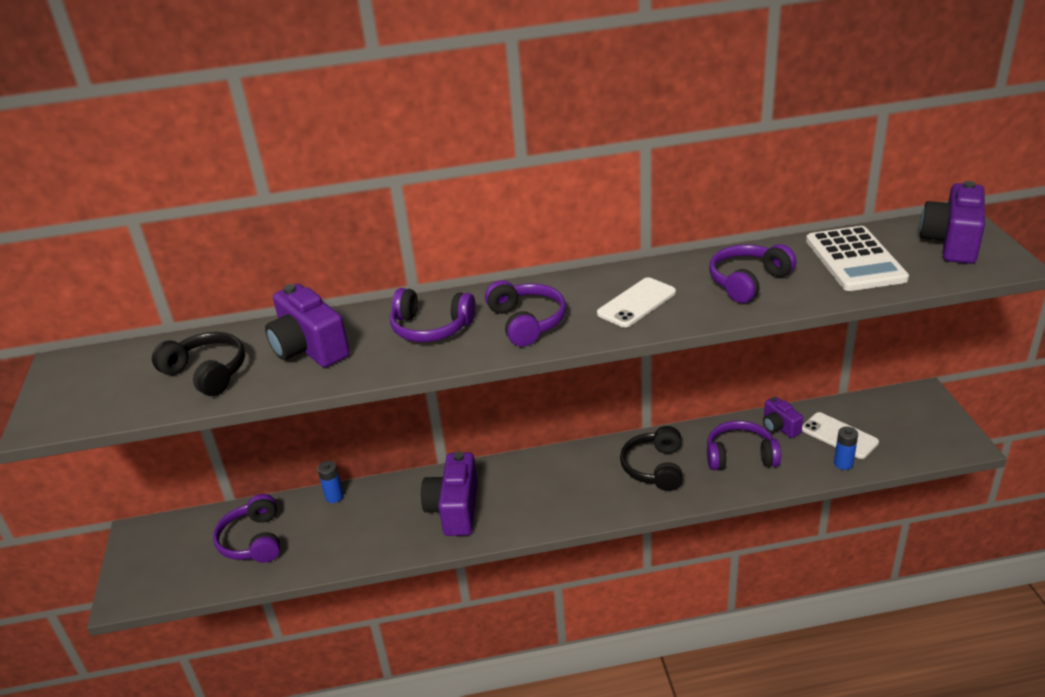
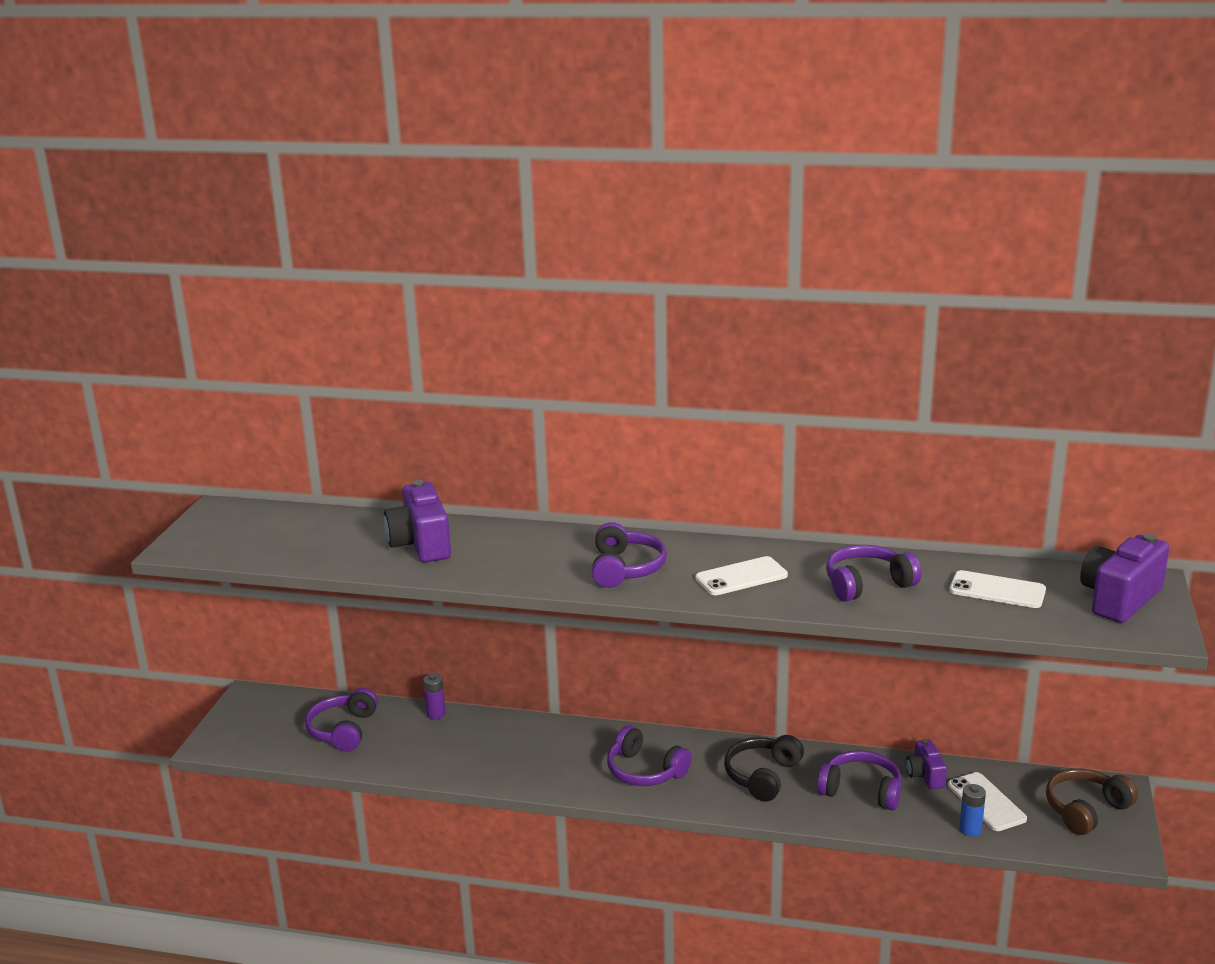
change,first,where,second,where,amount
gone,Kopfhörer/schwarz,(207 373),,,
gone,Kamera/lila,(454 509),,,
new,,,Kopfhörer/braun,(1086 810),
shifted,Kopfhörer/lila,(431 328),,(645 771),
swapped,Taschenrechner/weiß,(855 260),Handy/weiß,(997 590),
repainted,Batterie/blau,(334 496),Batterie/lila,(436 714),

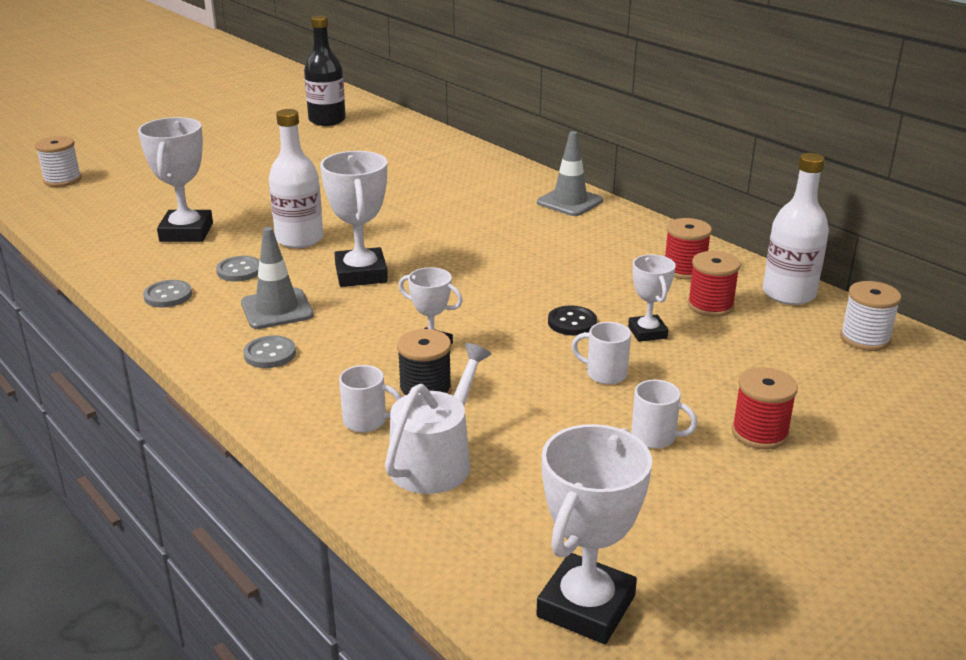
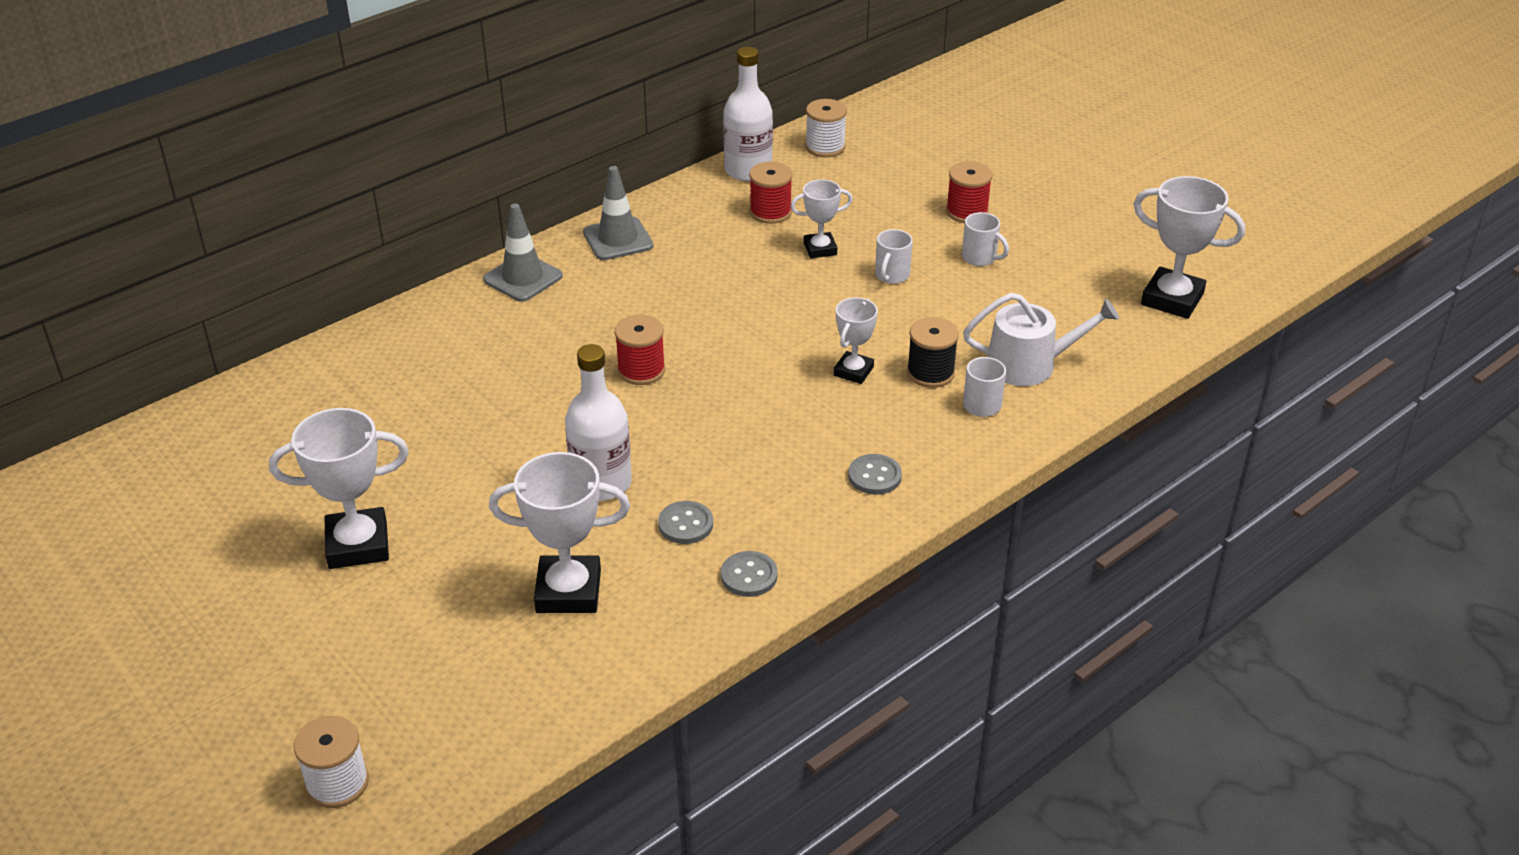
change,first,where,second,where,amount
gone,Flasche/schwarz,(327 120),,,
gone,Knopf/schwarz,(572 322),,,
shifted,Leitkegel/grau,(277 309),,(618 239),
shifted,Pokal/weiß,(361 274),,(358 545),
shifted,Garnrolle/rot,(684 269),,(641 370),
rotated,Gießkanne/weiß,(436 460),,(1030 364),150 degrees clockwise
rotated,Tasse/weiß,(655 437),,(980 258),105 degrees clockwise

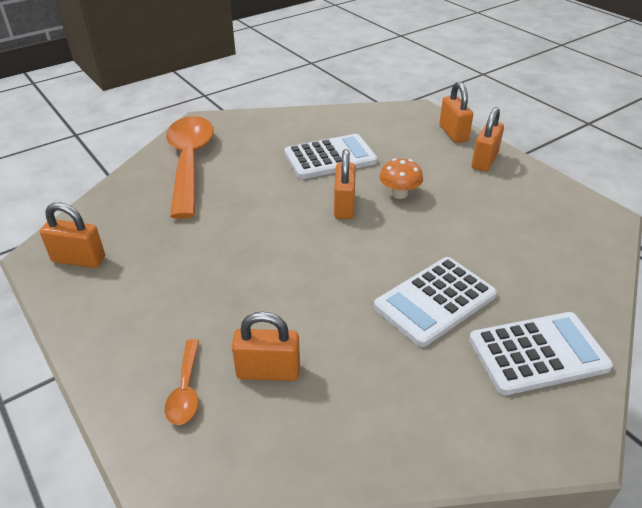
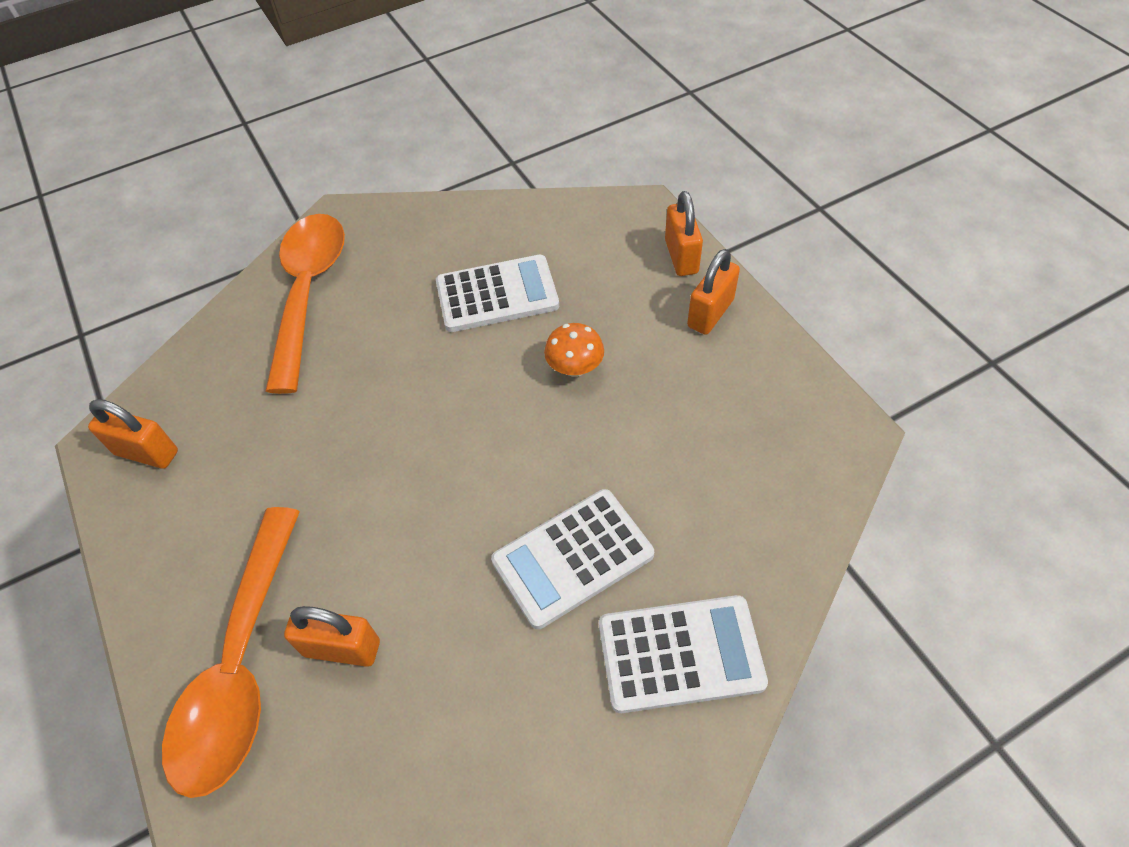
change,first,where,second,where,amount
gone,Vorhängeschloss/orange,(344 206),,,
scaled,Löffel/orange,(186 390),,(242 665),x2.31

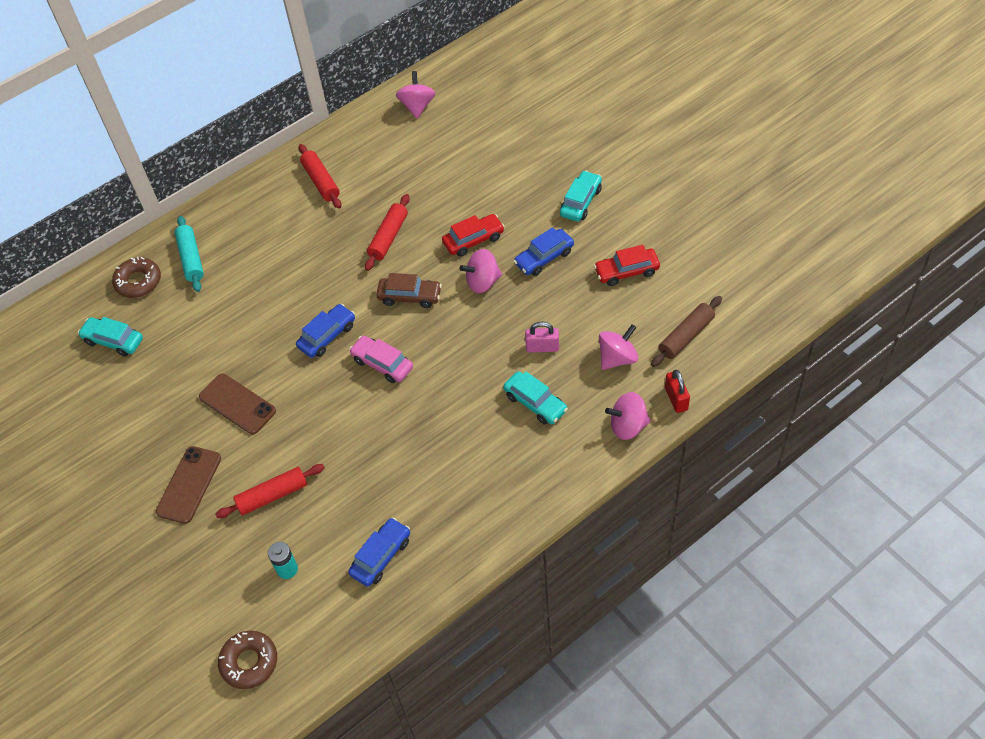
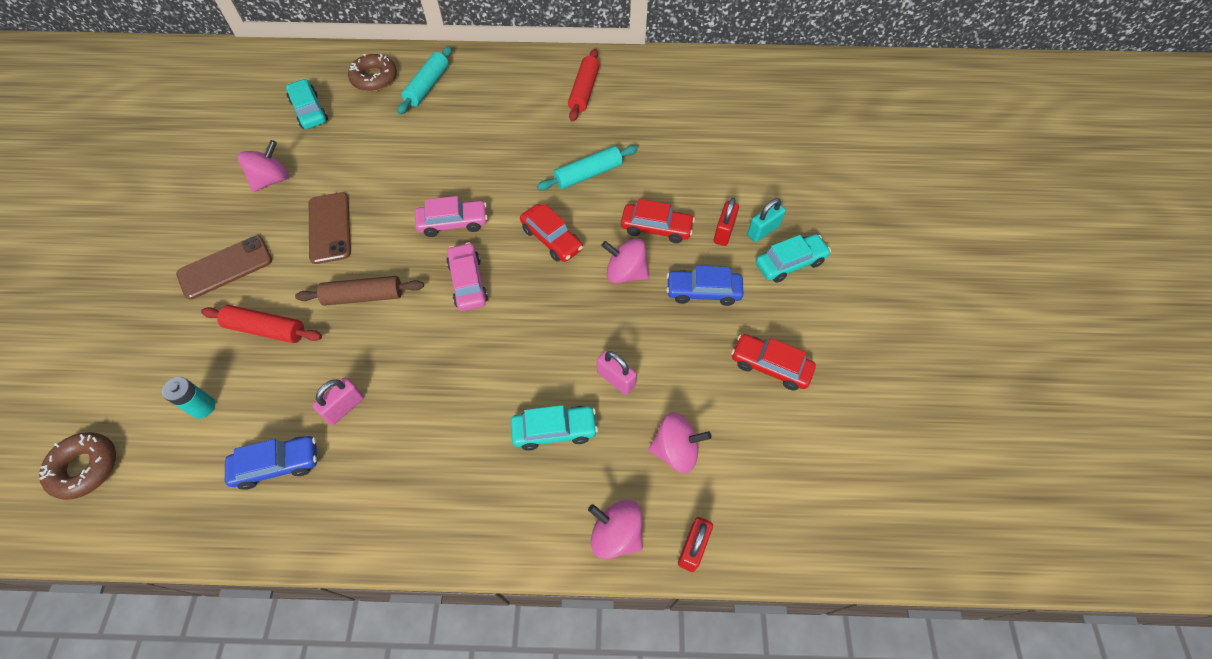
change,first,where,second,where,amount
new,,,Vorhängeschloss/rosa,(344 407),
new,,,Vorhängeschloss/rot,(724 232),
new,,,Vorhängeschloss/türkis,(763 230),
shifted,Kreisel/rosa,(417 106),,(272 180),
shifted,Nudelholz/braun,(686 336),,(364 296),
repainted,Auto/blau,(327 336),Auto/rosa,(453 223),
repainted,Nudelholz/rot,(389 237),Nudelholz/türkis,(588 174),
repainted,Auto/braun,(410 296),Auto/rot,(551 239),
rotated,Auto/türkis,(535 403),,(554 430),90 degrees counterclockwise

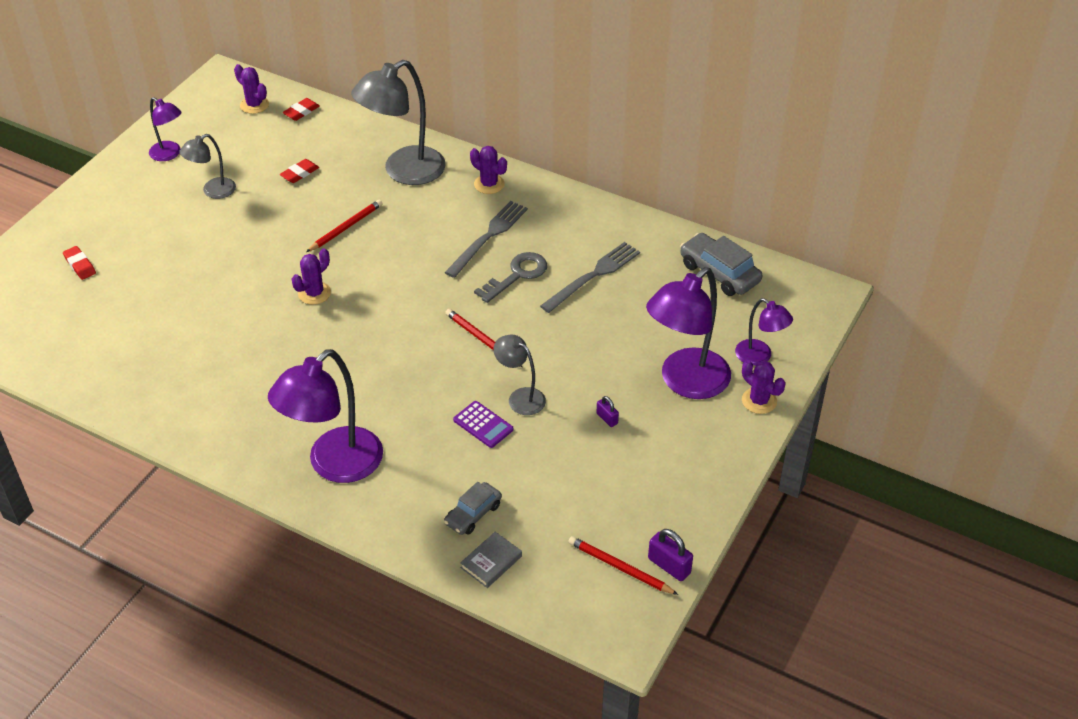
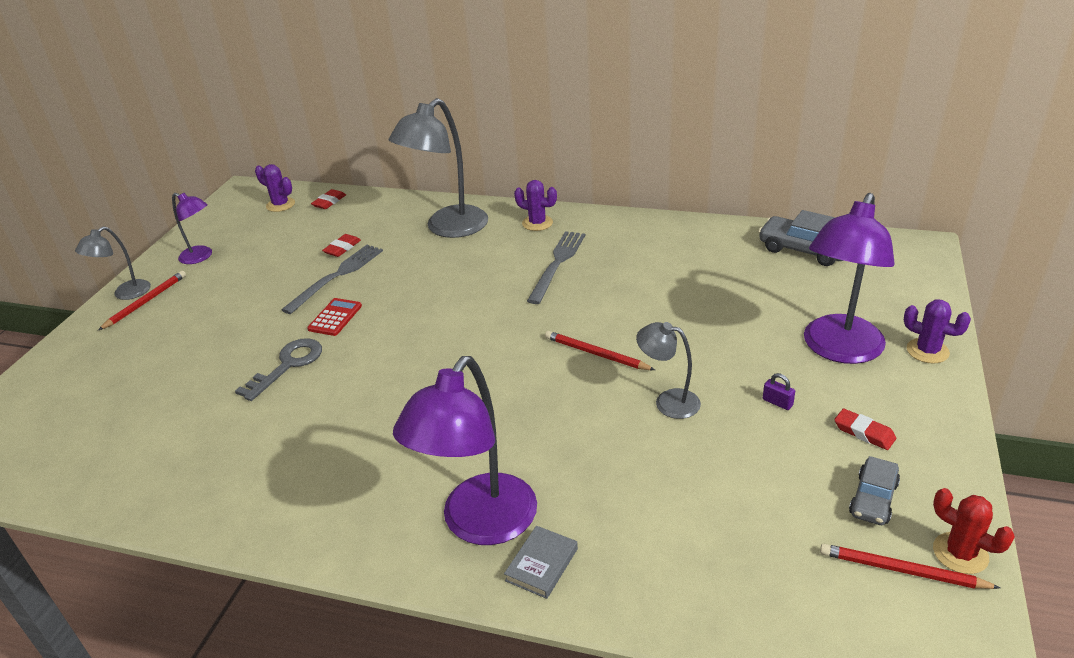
change,first,where,second,where,amount
gone,Kaktus/lila,(314 293),,,
gone,Taschenrechner/lila,(483 425),,,
gone,Lampe/lila,(759 357),,,
new,,,Taschenrechner/rot,(335 317),
shifted,Radiergummi/rot,(80 265),,(864 432),
shifted,Lampe/grau,(213 191),,(125 294),
shifted,Bleistift/rot,(346 227),,(146 302),
shifted,Auto/grau,(473 514),,(873 499),
shifted,Buch/grau,(491 562),,(542 564),
shifted,Schlüssel/grau,(517 275),,(288 365),
shifted,Gabel/grau,(593 276),,(337 276),
swapped,Vorhängeschloss/lila,(669 566),Kaktus/rot,(960 553),

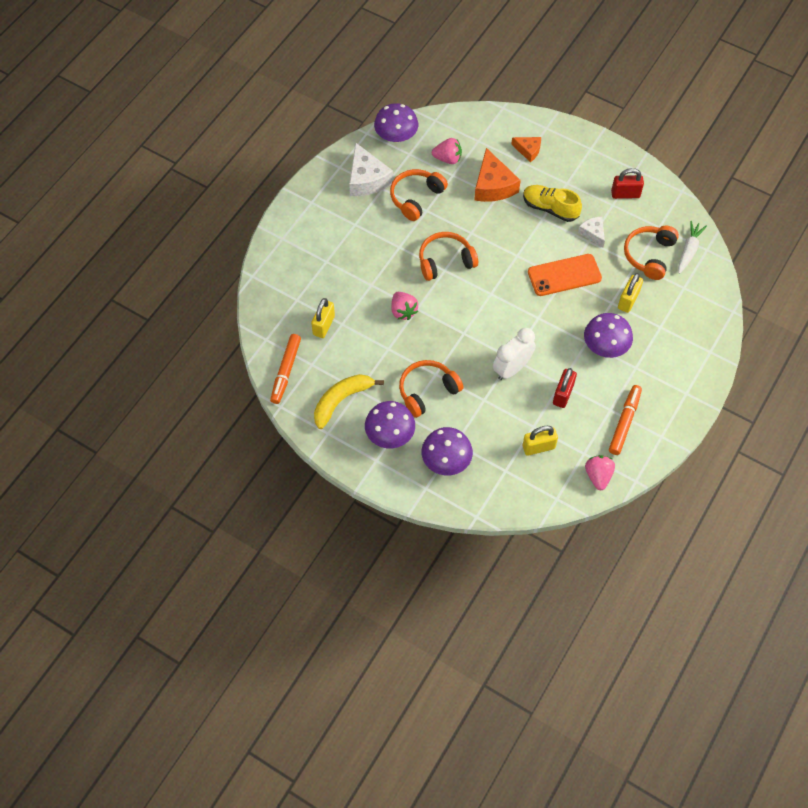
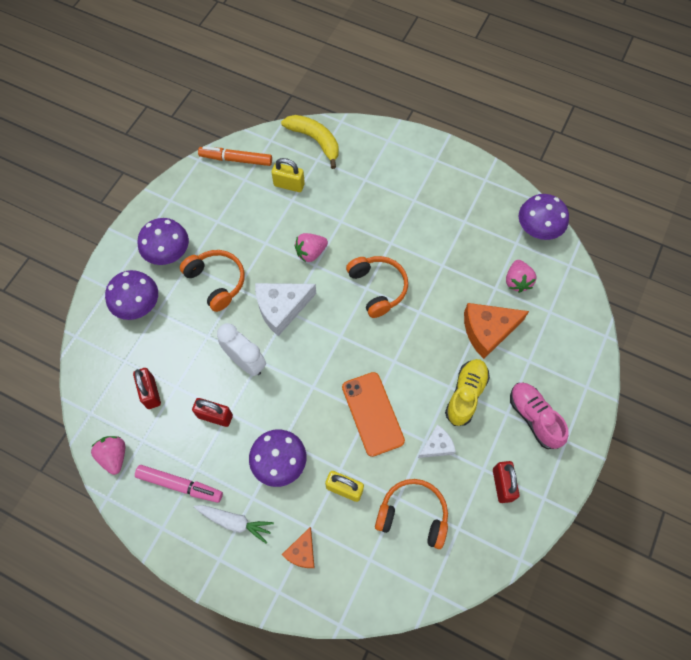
change,first,where,second,where,amount
gone,Kopfhörer/orange,(416 198),,,
new,,,Schuh/rosa,(534 418),
shifted,Banane/gelb,(341 400),,(315 140),
shifted,Käse/weiß,(367 179),,(281 308),
shifted,Käse/orange,(528 150),,(302 552),
shifted,Karotte/weiß,(688 250),,(235 522),
repainted,Vorhängeschloss/gelb,(538 447),Vorhängeschloss/rot,(151 392),
repainted,Filzstift/orange,(624 422),Filzstift/rosa,(180 485),
rotated,Erdbeere/rosa,(598 476),,(114 456),105 degrees counterclockwise

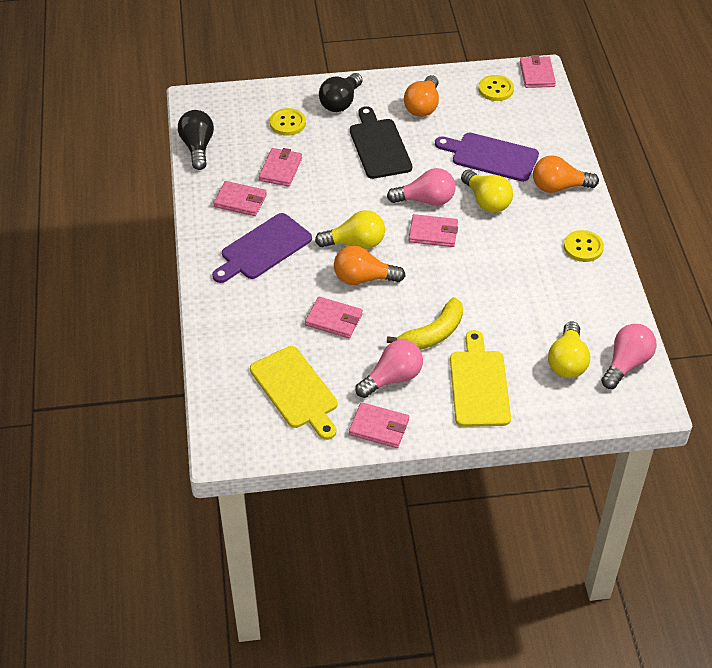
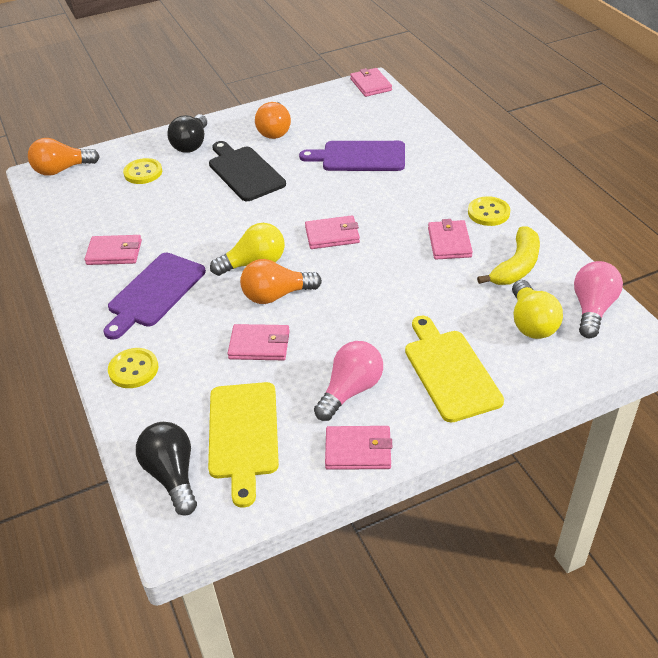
change,first,where,second,where,amount
gone,Glühbirne/rosa,(426 200),,,
gone,Glühbirne/gelb,(486 201),,,
shifted,Glühbirne/schwarz,(197 147),,(172 475),
shifted,Geldbörse/rosa,(280 169),,(449 242),
shifted,Banane/gelb,(433 334),,(516 266),
shifted,Knopf/gelb,(496 89),,(133 369),
shifted,Glühbirne/orange,(559 187),,(62 170),
rotated,Schneidebrett/gelb,(296 390),,(243 435),45 degrees clockwise

